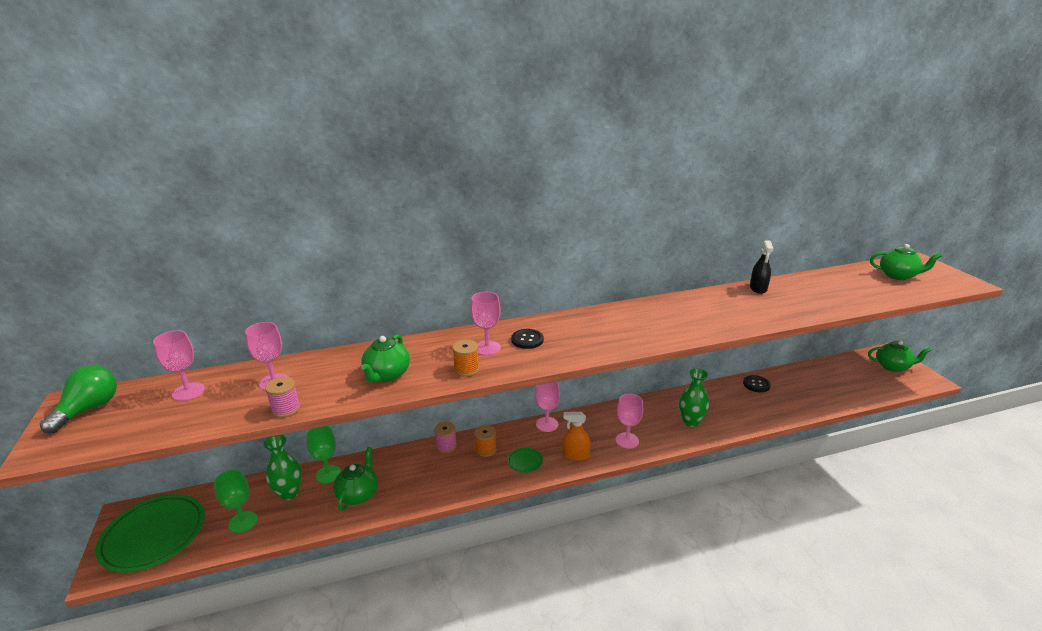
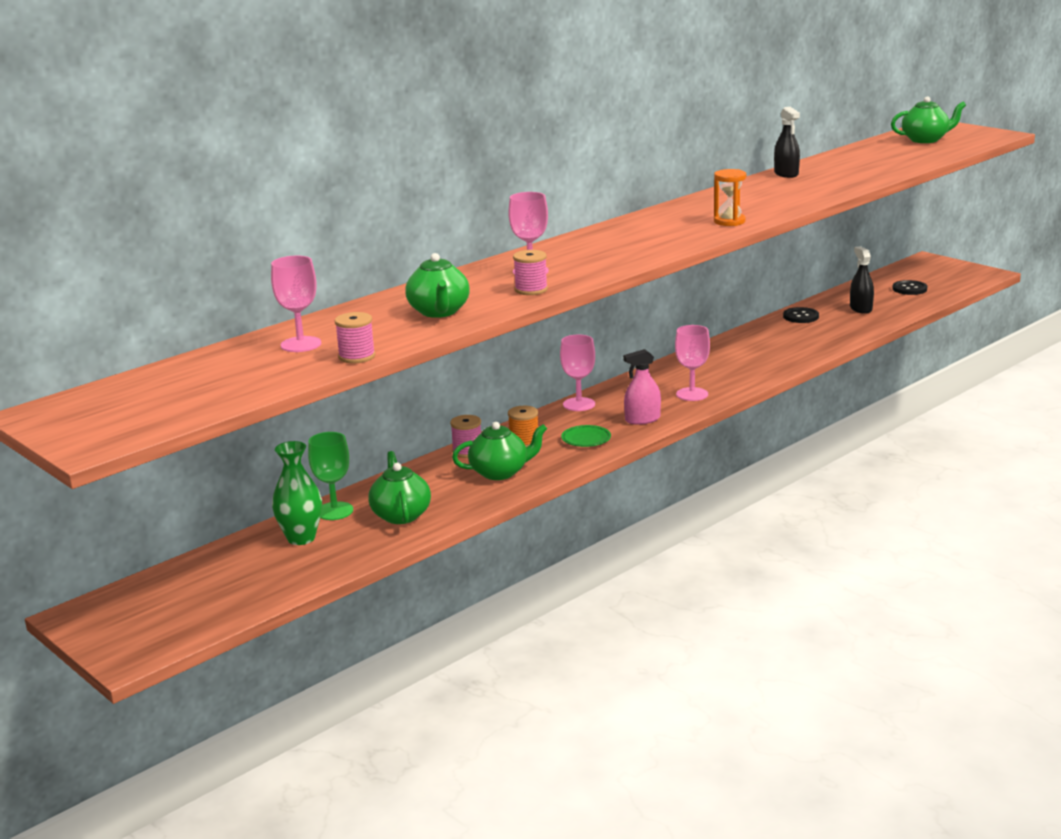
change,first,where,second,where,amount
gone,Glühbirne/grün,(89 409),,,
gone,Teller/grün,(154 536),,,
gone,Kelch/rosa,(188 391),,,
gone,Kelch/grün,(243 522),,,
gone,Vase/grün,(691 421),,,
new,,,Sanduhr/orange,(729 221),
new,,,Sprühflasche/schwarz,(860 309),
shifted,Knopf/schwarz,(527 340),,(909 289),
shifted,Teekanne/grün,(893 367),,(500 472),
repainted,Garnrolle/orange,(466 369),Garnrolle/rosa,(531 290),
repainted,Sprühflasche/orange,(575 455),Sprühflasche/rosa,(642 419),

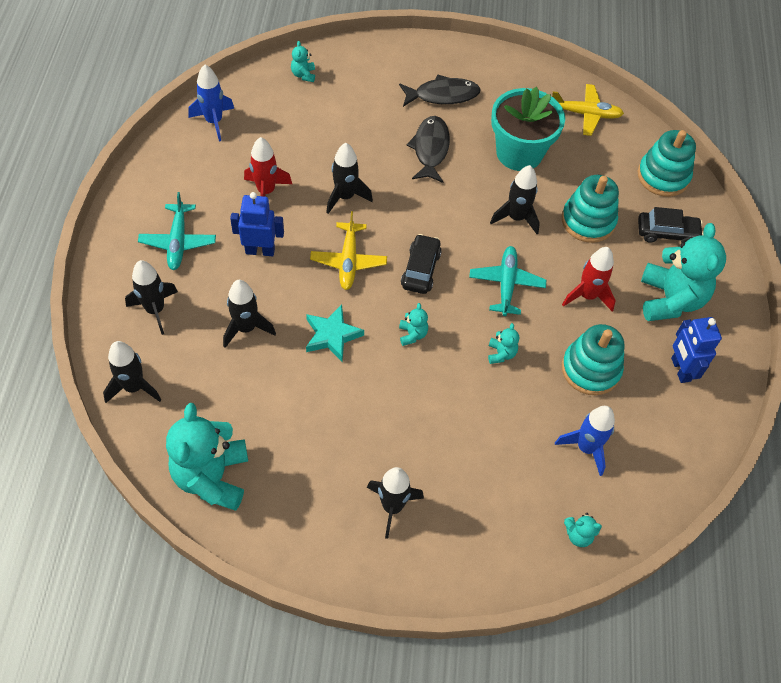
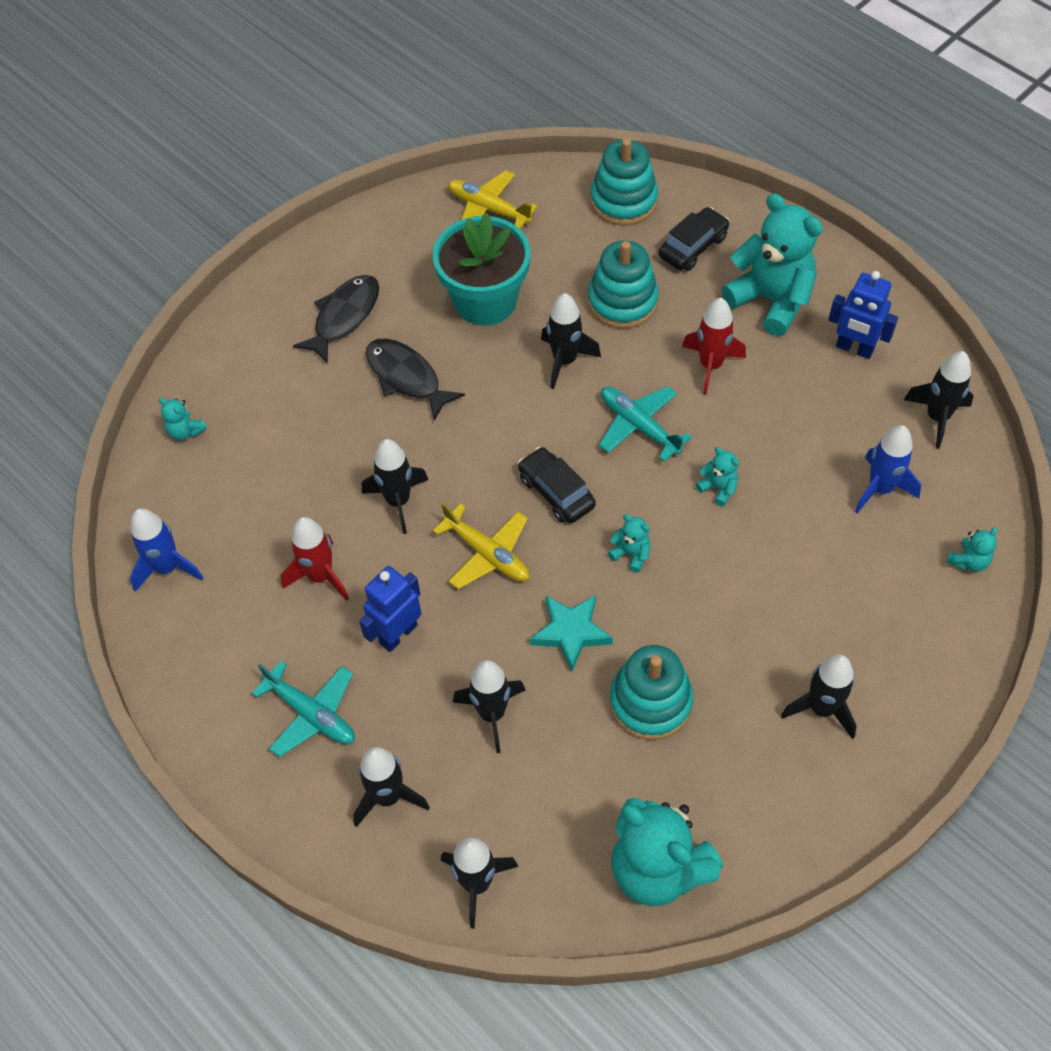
change,first,where,second,where,amount
new,,,Rakete/schwarz,(937 417),
shifted,Stapelspielzeug/türkis,(590 369),,(650 702),
rotated,Flugzeug/gelb,(585 114),,(488 209),105 degrees counterclockwise

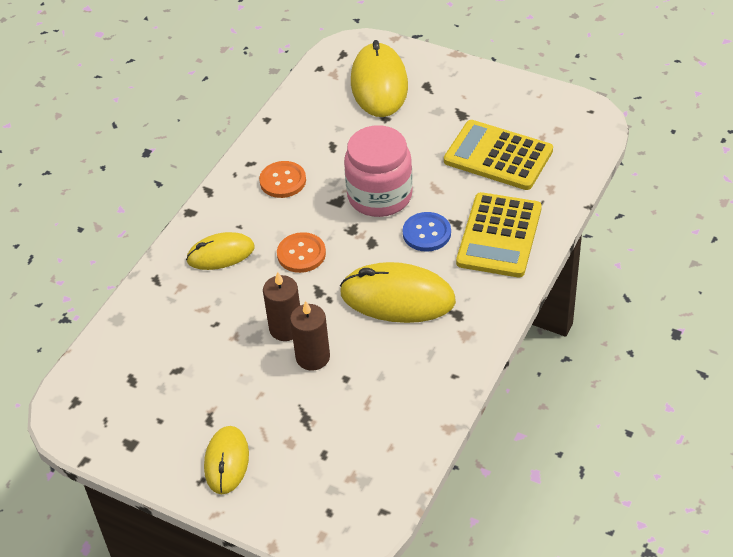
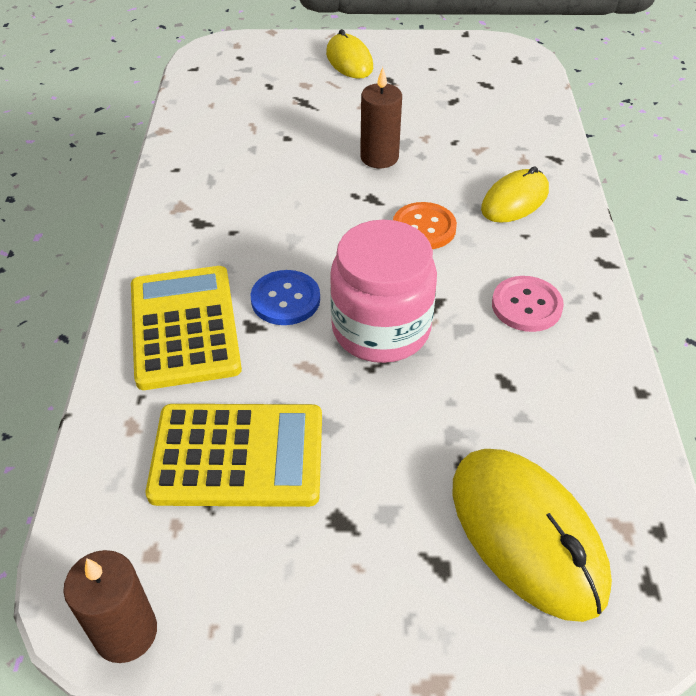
change,first,where,second,where,amount
gone,Computermaus/gelb,(397 297),,,
shifted,Kerze/braun,(312 357),,(126 632),
repainted,Knopf/orange,(283 181),Knopf/rosa,(526 306),

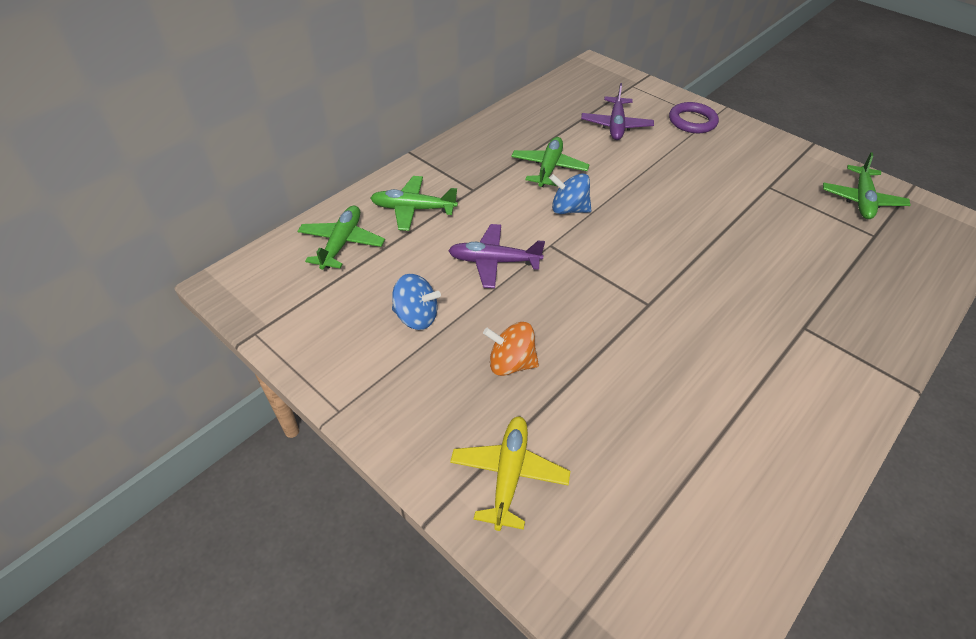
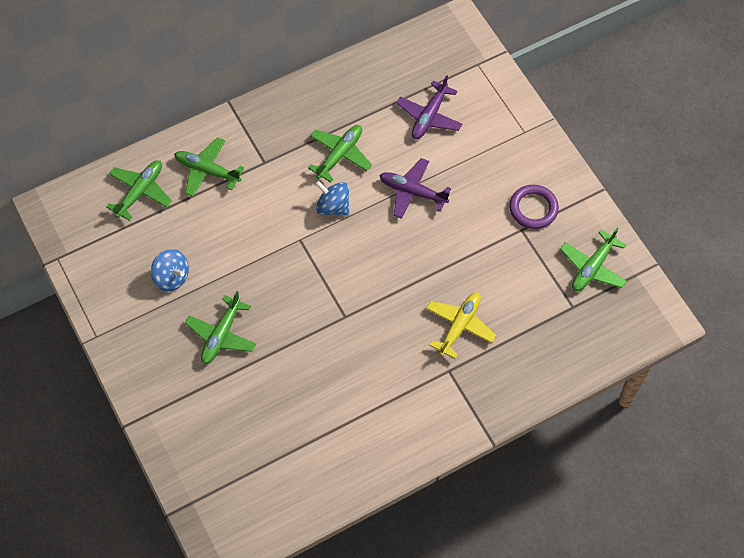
change,first,where,second,where,amount
shifted,Flugzeug/lila,(493 261),,(412 192),
shifted,Flugzeug/gelb,(509 474),,(460 326),
shifted,Ring/lila,(692 121),,(533 208),
swapped,Kreisel/orange,(511 363),Flugzeug/grün,(221 335),

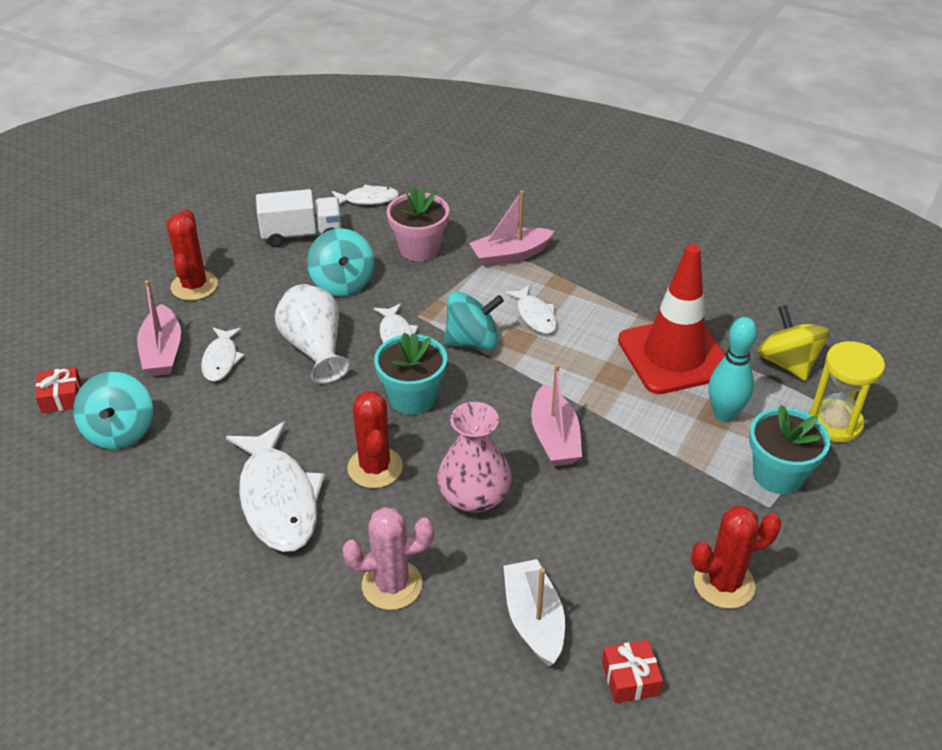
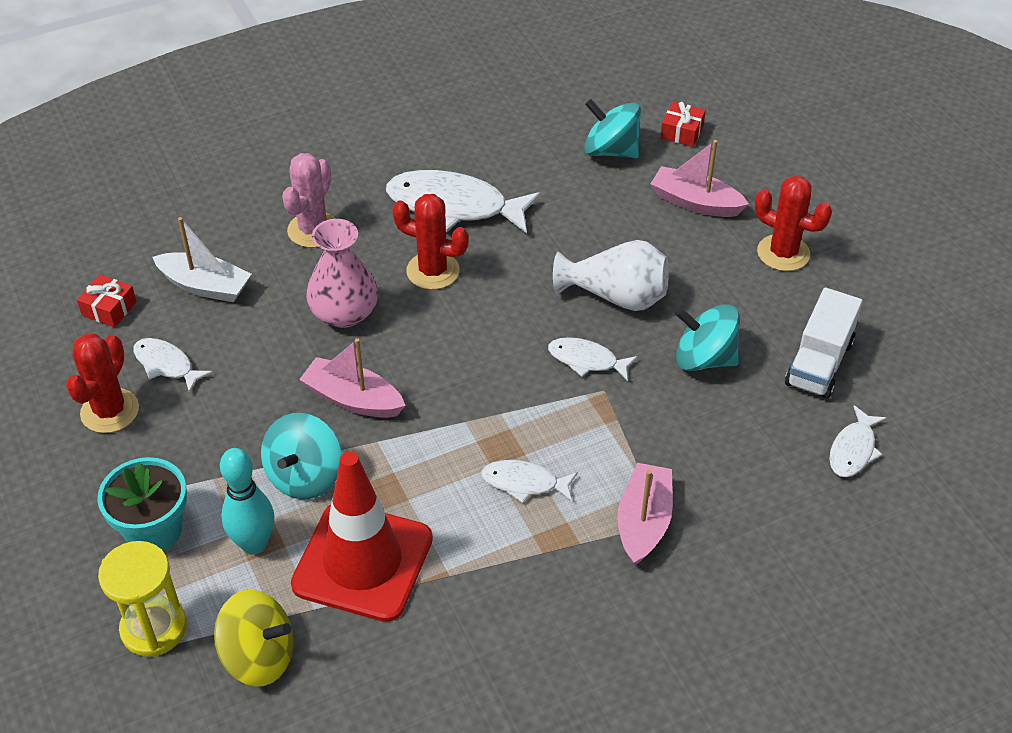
change,first,where,second,where,amount
gone,Blumentopf/türkis,(412 397),,,
gone,Blumentopf/rosa,(419 248),,,
shifted,Fisch/weiß,(221 360),,(166 365),
shifted,Kreisel/türkis,(473 341),,(305 476),

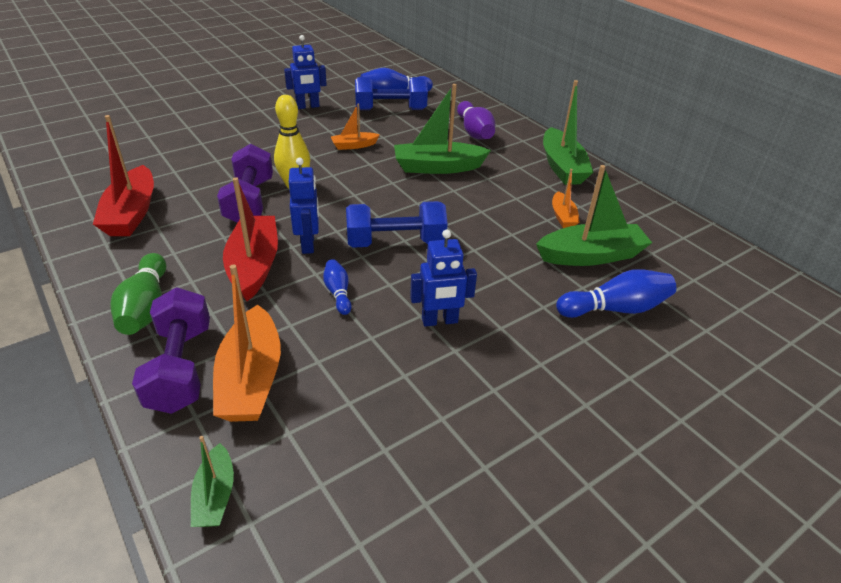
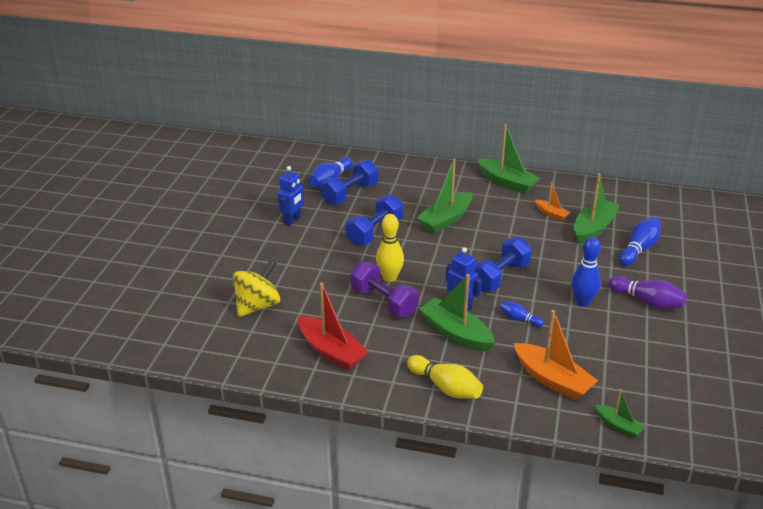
change,first,where,second,where,amount
gone,Hantel/lila,(180 367),,,
new,,,Kreisel/gelb,(257 306),
shifted,Bowlingkegel/lila,(474 132),,(647 302),
swapped,Boot/orange,(354 145),Hantel/blau,(374 232),
swapped,Roboter/blau,(439 321),Bowlingkegel/blau,(582 302),
repainted,Bowlingkegel/grün,(146 307),Bowlingkegel/gelb,(445 387),
repainted,Boot/rot,(254 265),Boot/grün,(456 333),

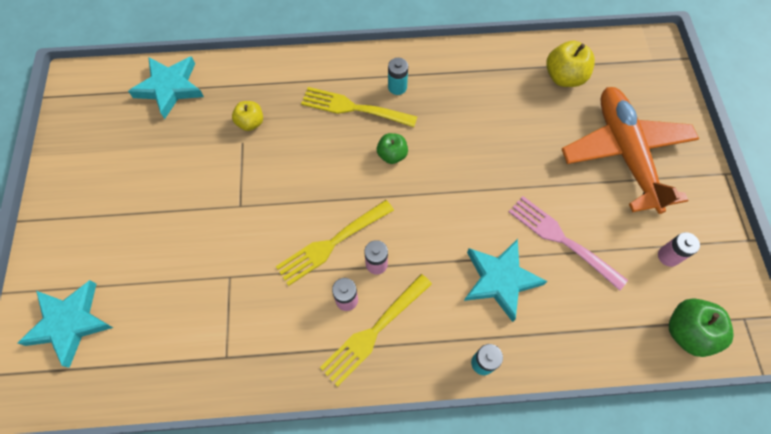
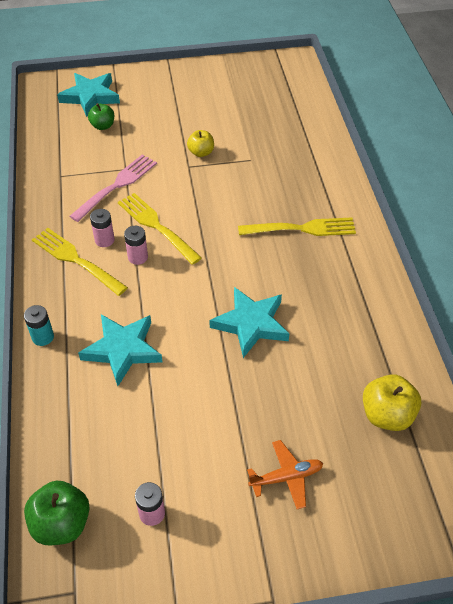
change,first,where,second,where,amount
gone,Batterie/türkis,(397 87),,,
shifted,Stern/türkis,(170 88),,(251 324),
shifted,Apfel/gelb,(250 123),,(201 152),
shifted,Apfel/grün,(392 155),,(103 126),
shifted,Gabel/rosa,(562 239),,(117 186),
rotated,Gabel/gelb,(354 108),,(302 229),75 degrees clockwise
scaled,Flugzeug/orange,(625 153),,(286 477),x0.44

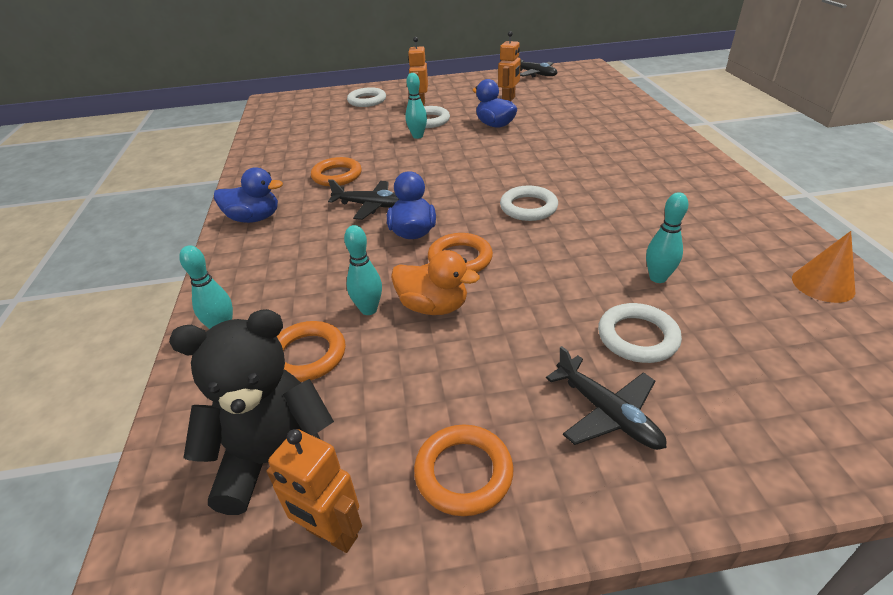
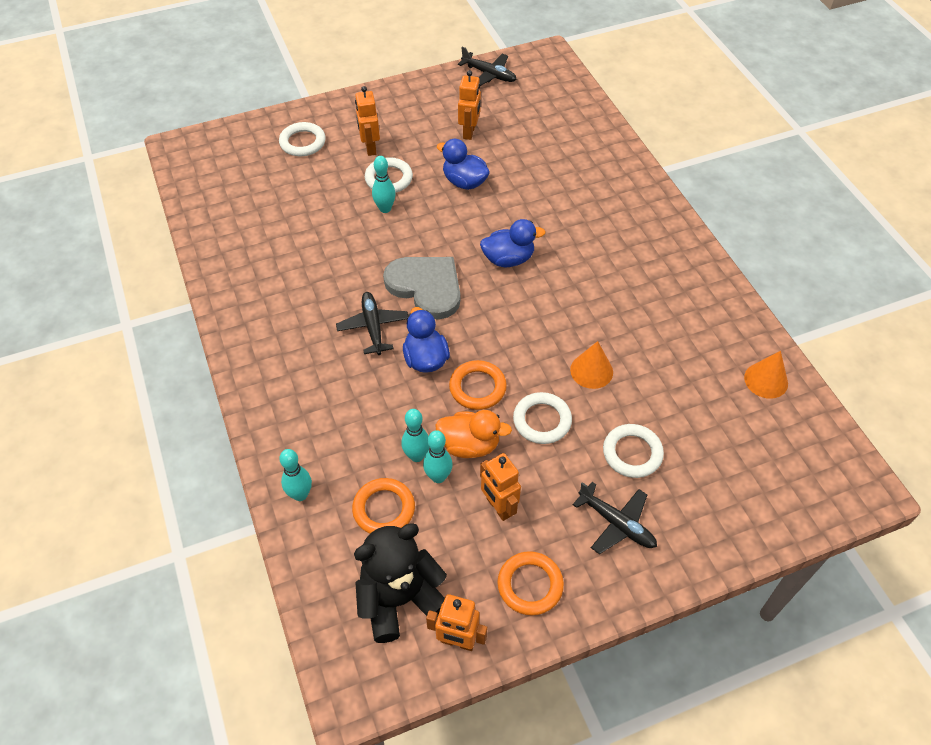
change,first,where,second,where,amount
gone,Ring/orange,(337 176),,,
new,,,Herz/grau,(426 287),
new,,,Roboter/orange,(498 507),
new,,,Kegel/orange,(591 371),
shifted,Ente/blau,(254 218),,(508 259),
shifted,Ring/weiß,(528 207),,(542 420),
shifted,Bowlingkegel/türkis,(657 278),,(438 477),
rotated,Flugzeug/schwarz,(371 206),,(373 327),105 degrees counterclockwise

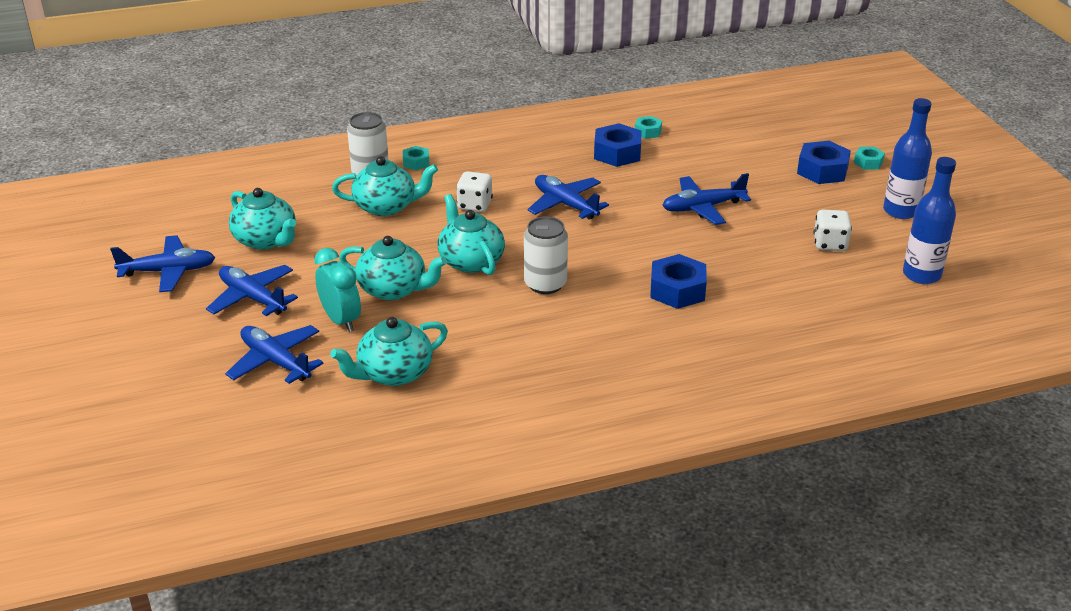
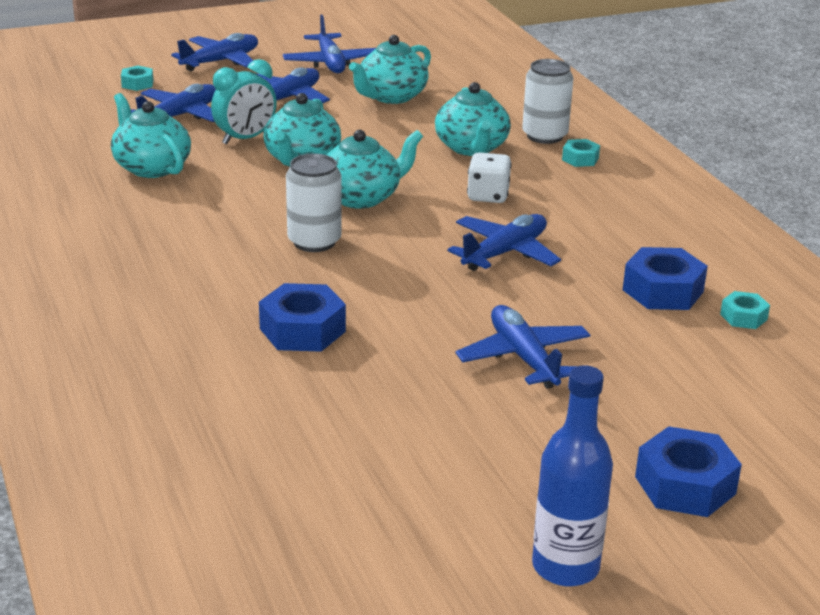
change,first,where,second,where,amount
gone,Spielwürfel/weiß,(830 244),,,
gone,Flasche/blau,(921 275),,,
new,,,Flugzeug/blau,(220 61),
shifted,Sechskantmutter/türkis,(868 162),,(137 84),

